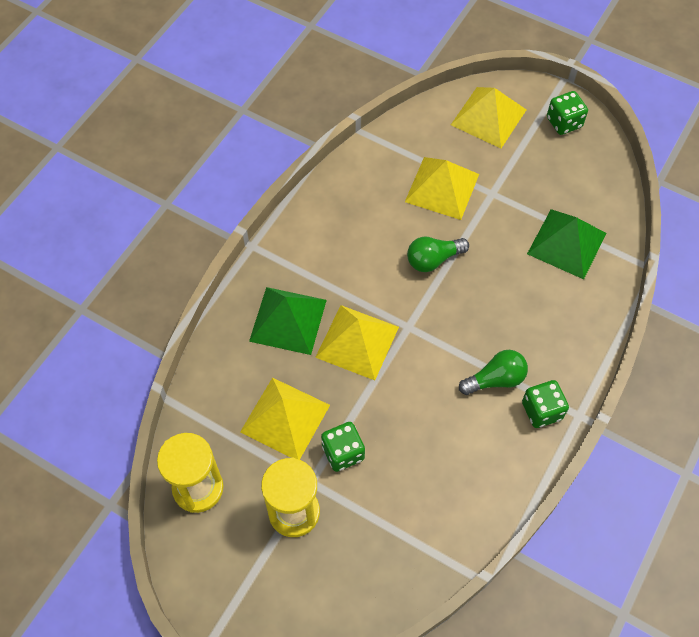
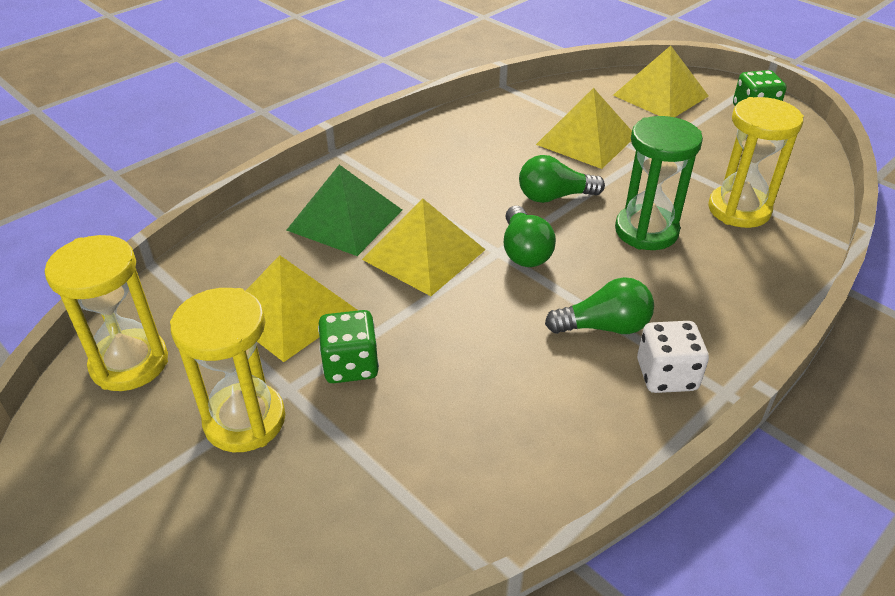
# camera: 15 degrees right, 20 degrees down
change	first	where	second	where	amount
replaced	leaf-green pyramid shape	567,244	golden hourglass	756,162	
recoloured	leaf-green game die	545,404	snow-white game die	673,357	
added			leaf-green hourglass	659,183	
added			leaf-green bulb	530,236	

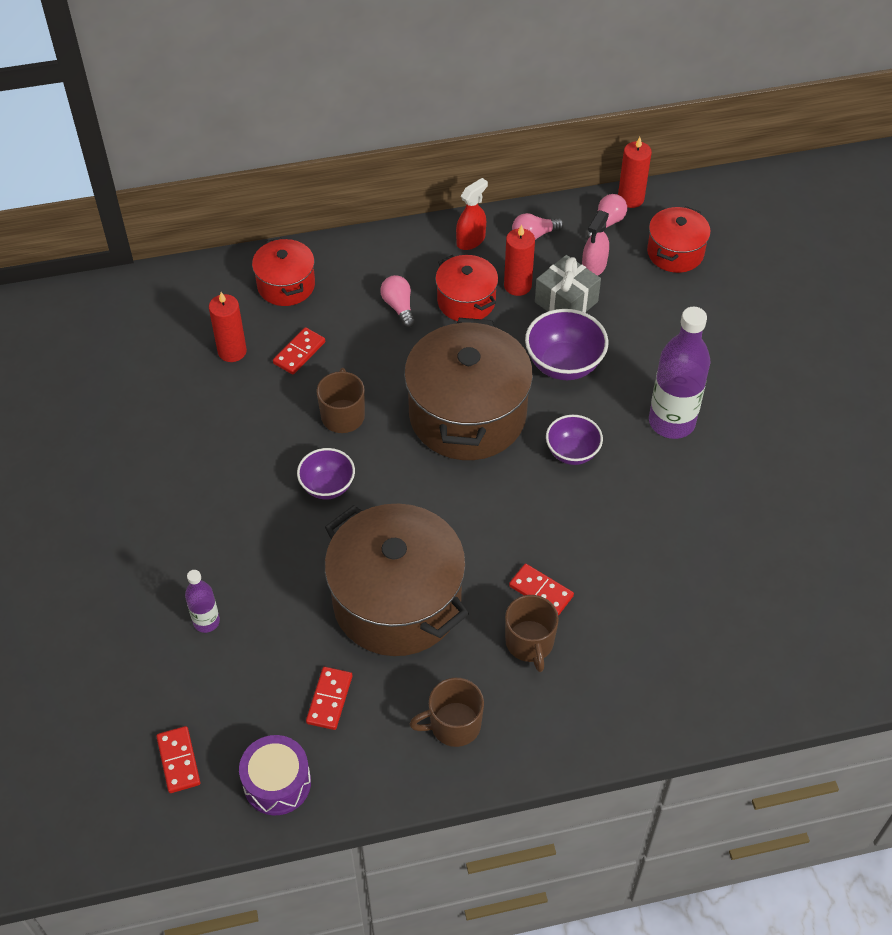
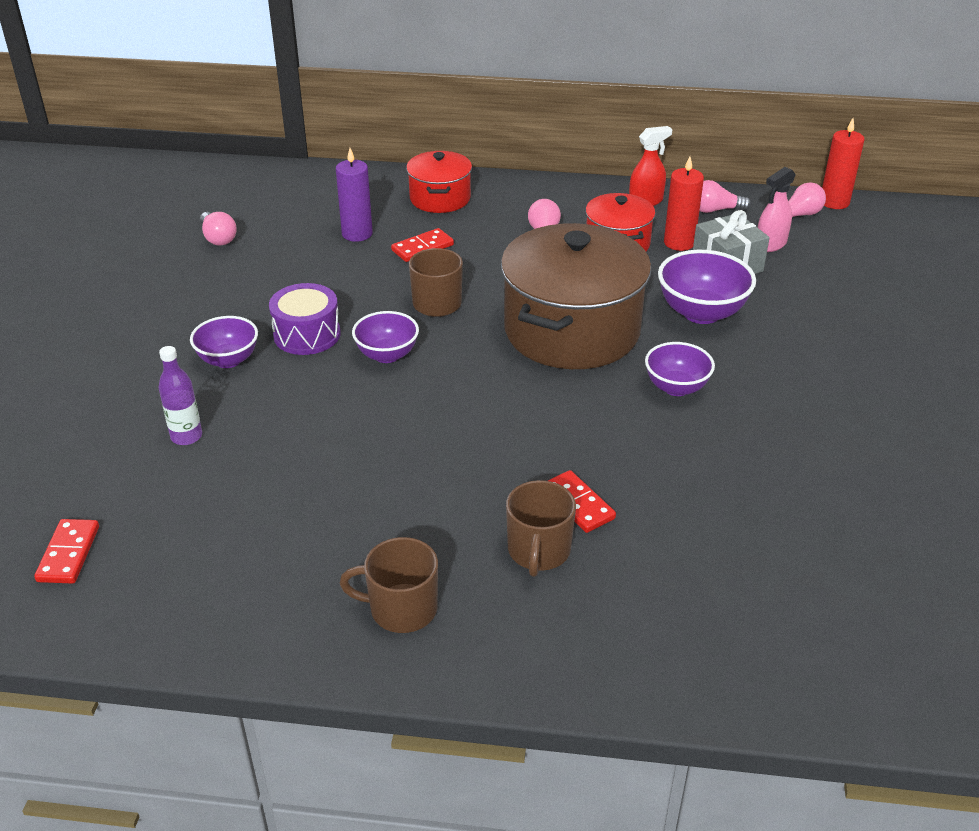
# camera: 20 degrees right, 15 degrees down
change	first	where	second	where	amount
removed	scarlet cooking pot	679,239			
recoloured	scarlet candle	228,327	purple candle	354,195	
removed	purple flask	679,373			
removed	dark brown cooking pot	396,580			
removed	scarlet domino tile	329,698			
moved	purple toy drum	275,775		305,319	
added			rosy bulb	218,229	
added			purple bowl	224,342	

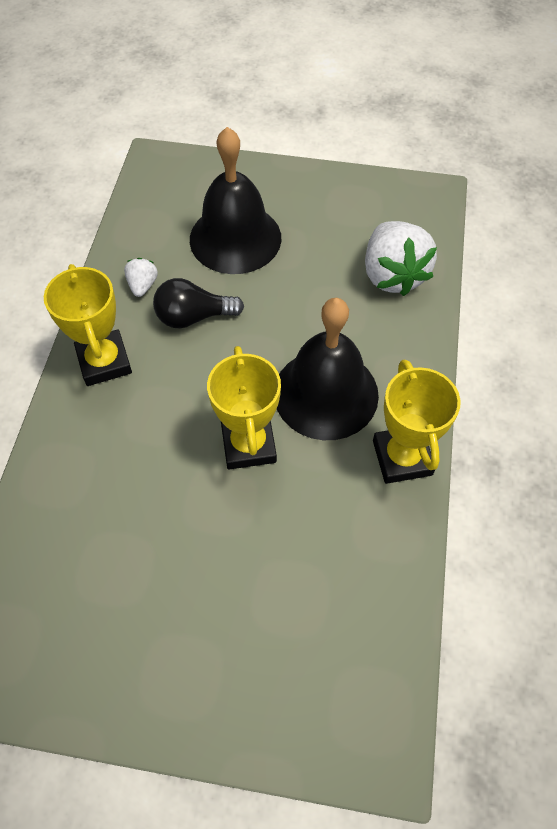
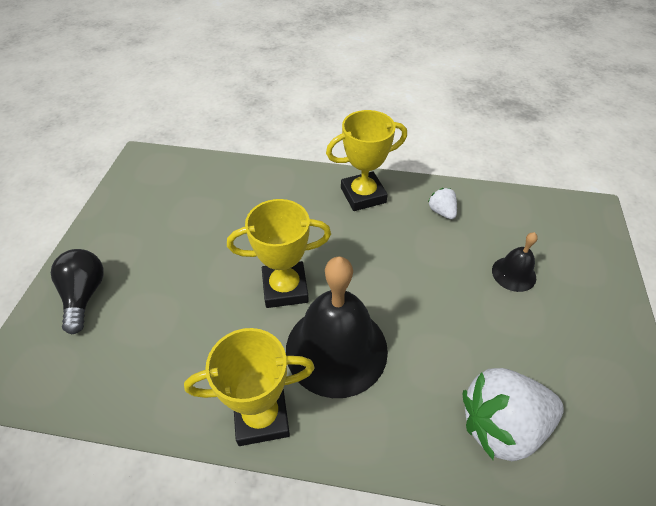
# camera: 90 degrees right, 10 degrees down
change	first	where	second	where	amount
resized	black school bell	235,200		515,262	x0.48
turned	snow-white strawberry	141,277		442,203	120 degrees counterclockwise
moved	black bulb	198,303		77,291	

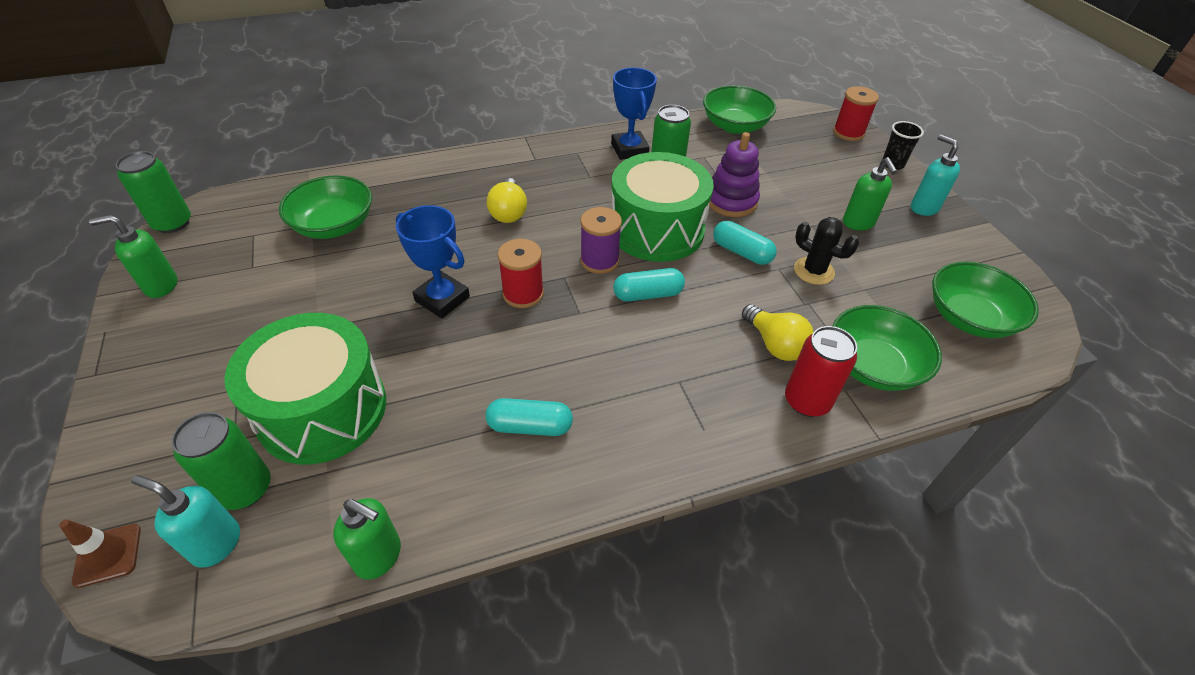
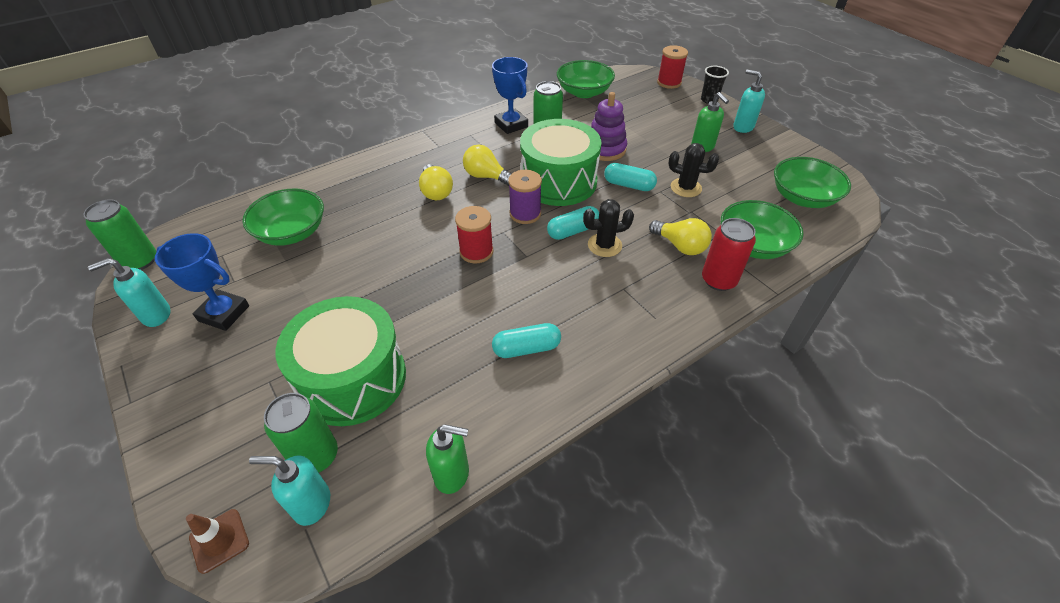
# camera: 15 degrees left, 0 degrees up
change	first	where	second	where	amount
moved	royal blue trophy	433,261		202,282	
recoloured	leaf-green soap dispenser	133,256	teal soap dispenser	129,292	
added			golden bulb	487,165	
added			black prickly plant	608,228	

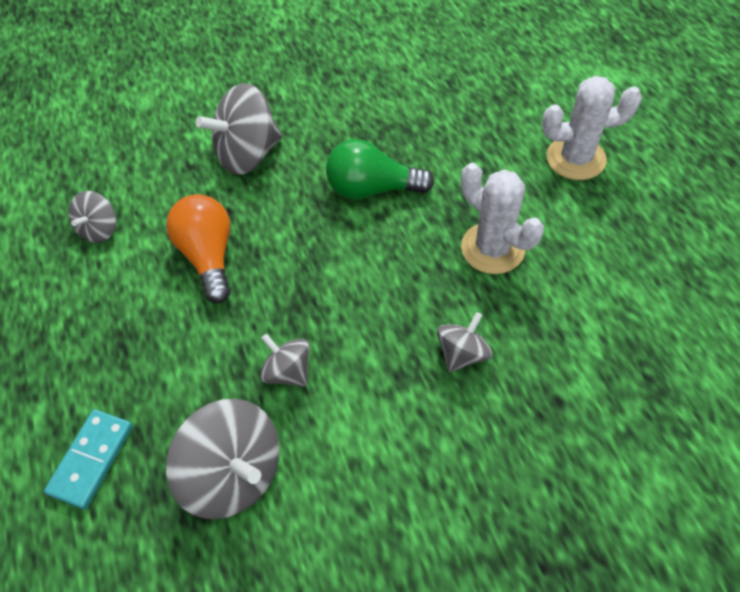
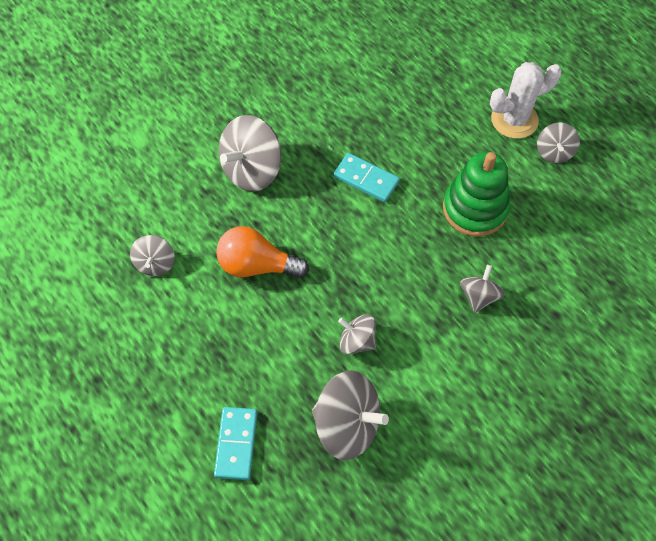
# camera: 20 degrees left, 5 degrees up
change	first	where	second	where	amount
replaced	leaf-green bulb	380,169	teal domino tile	366,177	
replaced	snow-white prickly plant	502,218	leaf-green ring stacker	476,194	
turned	orange bulb	198,248		262,252	45 degrees counterclockwise
added			ash-grey toy top	558,143	

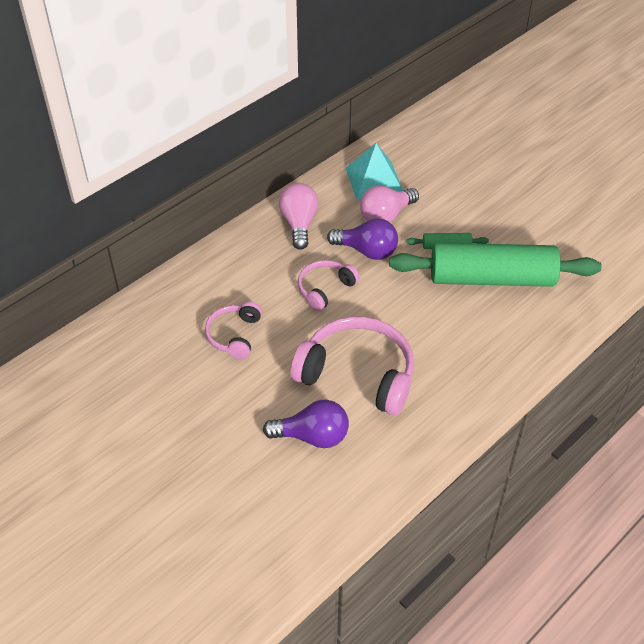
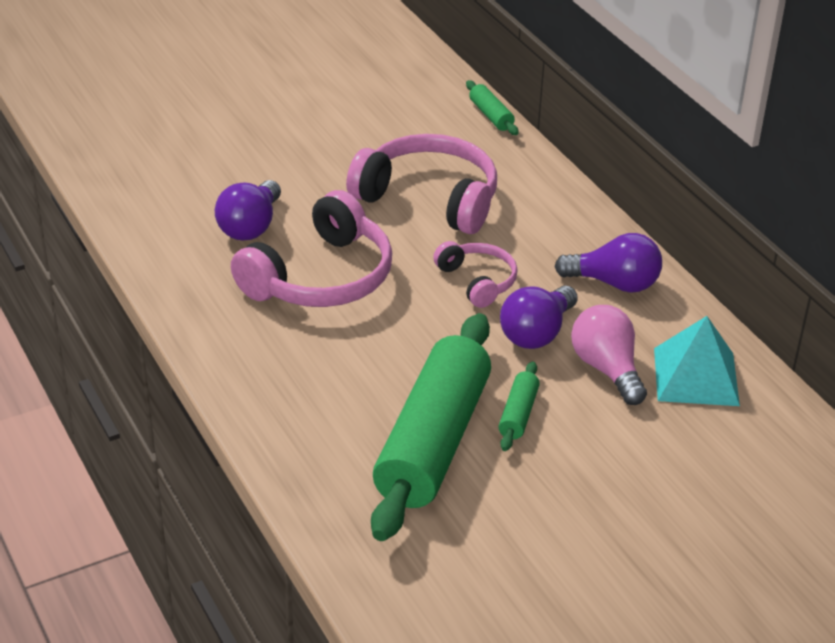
# camera: 105 degrees right, 10 degrees down
change	first	where	second	where	amount
recoloured	rosy bulb	299,216	purple bulb	608,263	
resized	rosy headphones	233,330		421,184	x1.83
added			leaf-green rolling pin	492,107	

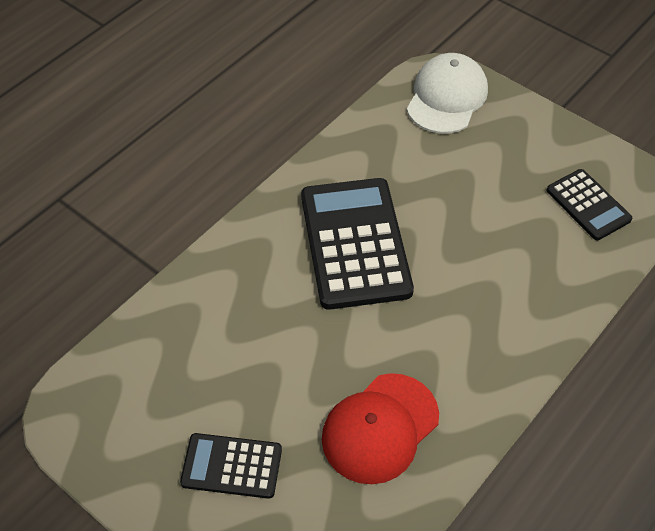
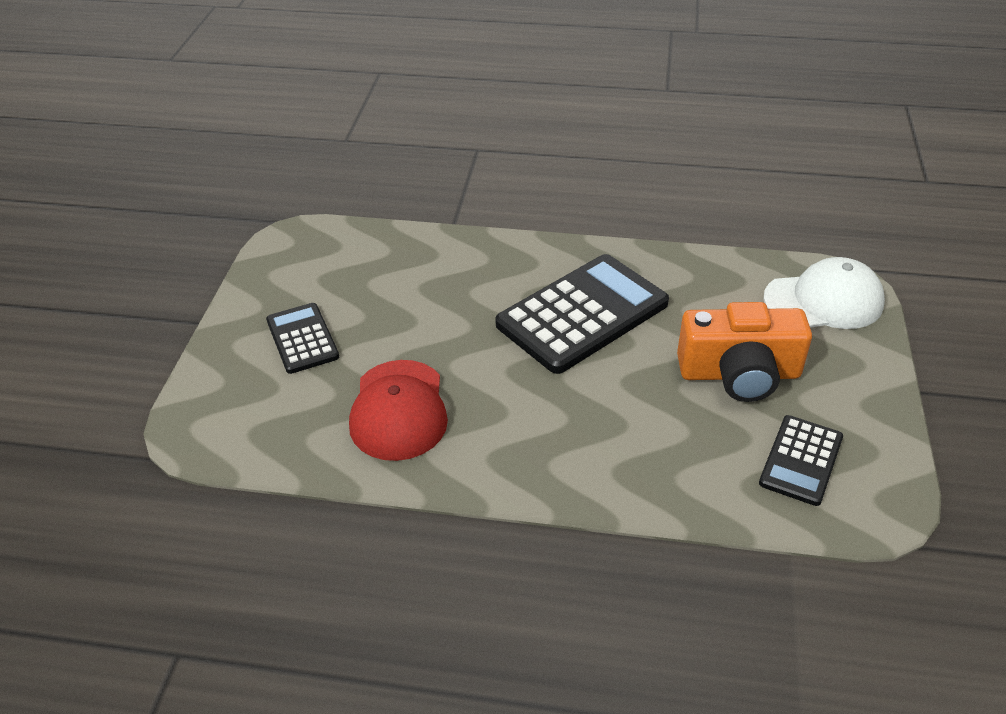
# camera: 60 degrees right, 10 degrees down
change	first	where	second	where	amount
turned	scarlet peaked cap	380,428		398,410	105 degrees counterclockwise
added			orange camera	744,352	

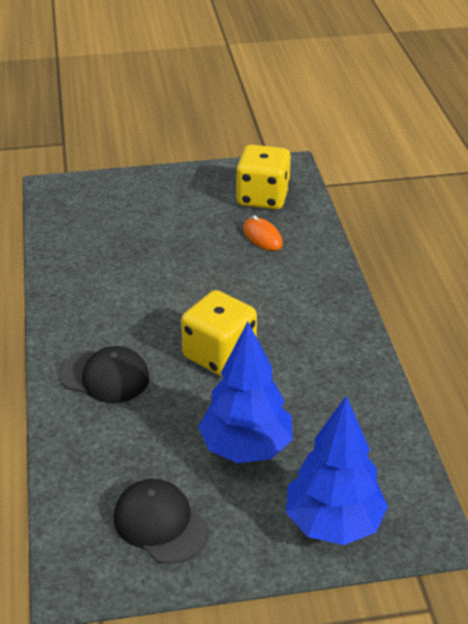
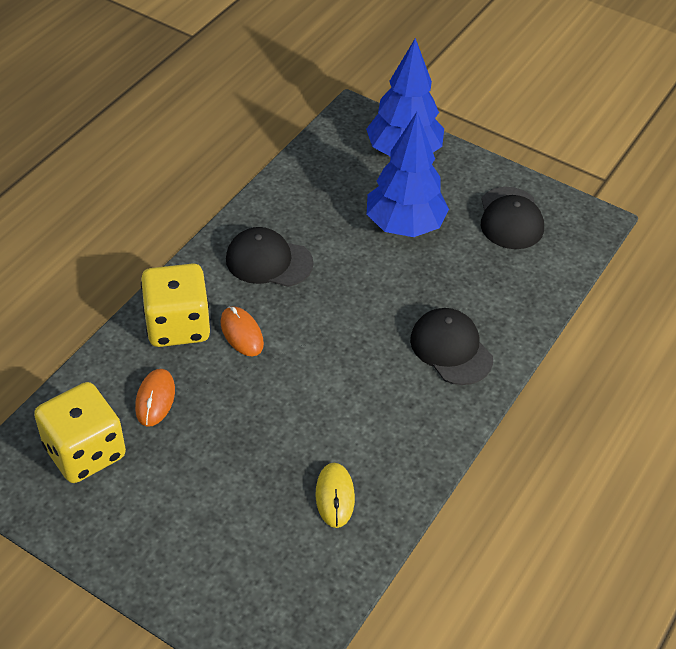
# camera: 140 degrees left, 10 degrees up
change	first	where	second	where	amount
moved	golden game die	219,333		175,305	
added			black peaked cap	269,257	
added			orange PC mouse	242,331	
added			golden PC mouse	335,495	

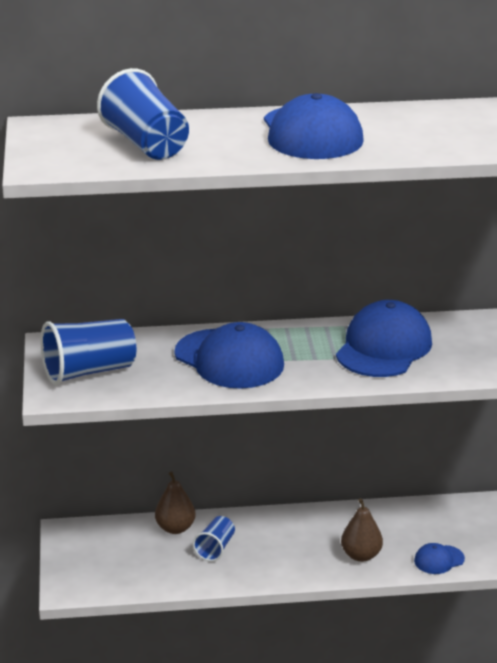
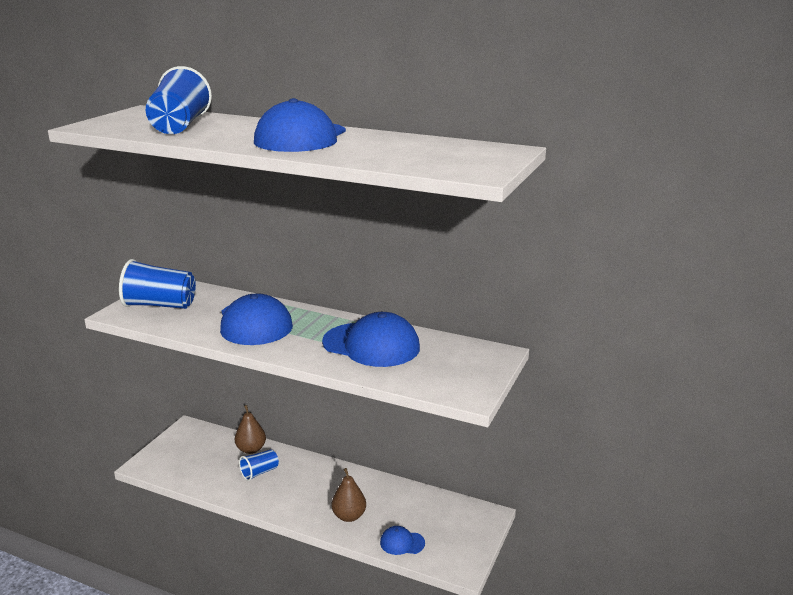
# camera: 30 degrees right, 5 degrees down
change	first	where	second	where	amount
turned	royal blue peaked cap	384,338		371,339	60 degrees clockwise

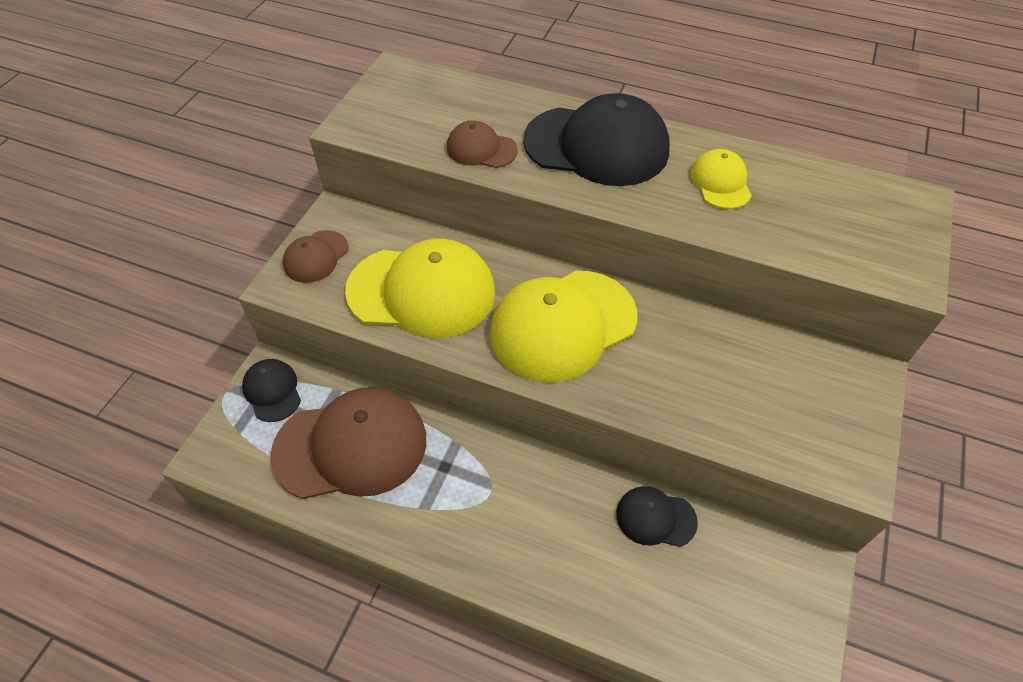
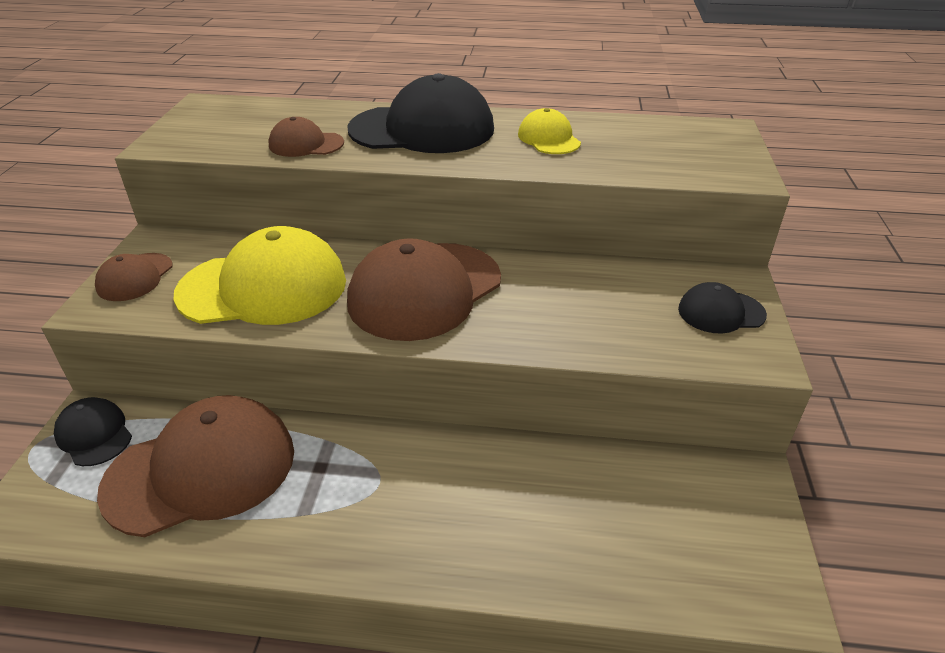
# camera: 15 degrees left, 15 degrees down
change	first	where	second	where	amount
recoloured	golden peaked cap	563,327	dark brown peaked cap	424,289	
moved	black peaked cap	657,516		722,307	

